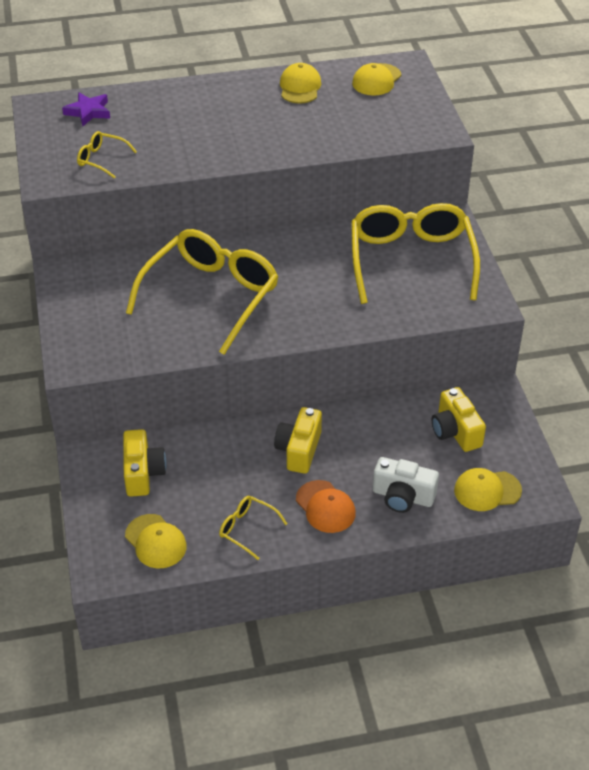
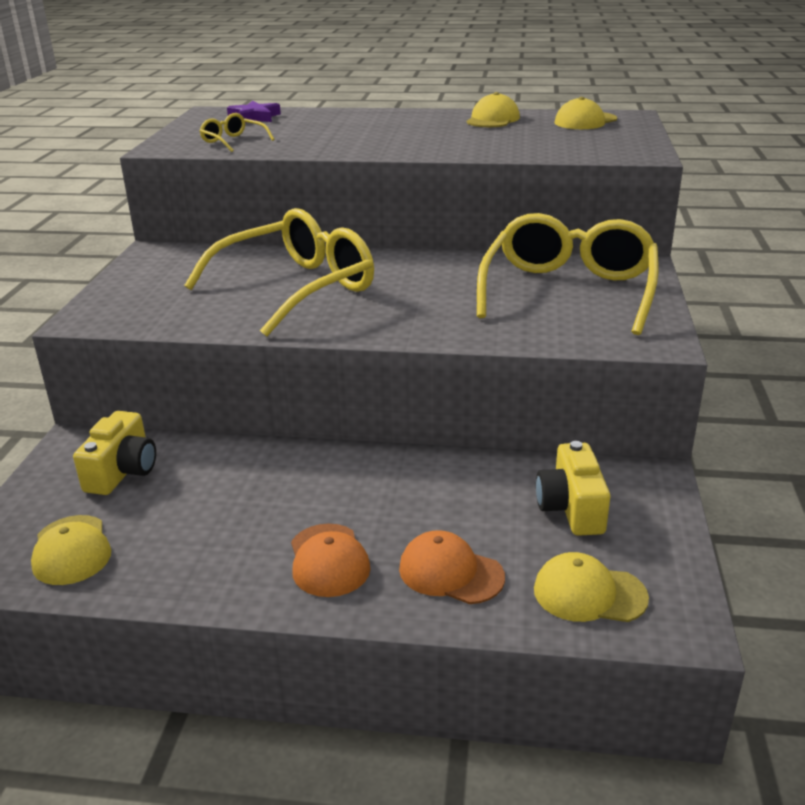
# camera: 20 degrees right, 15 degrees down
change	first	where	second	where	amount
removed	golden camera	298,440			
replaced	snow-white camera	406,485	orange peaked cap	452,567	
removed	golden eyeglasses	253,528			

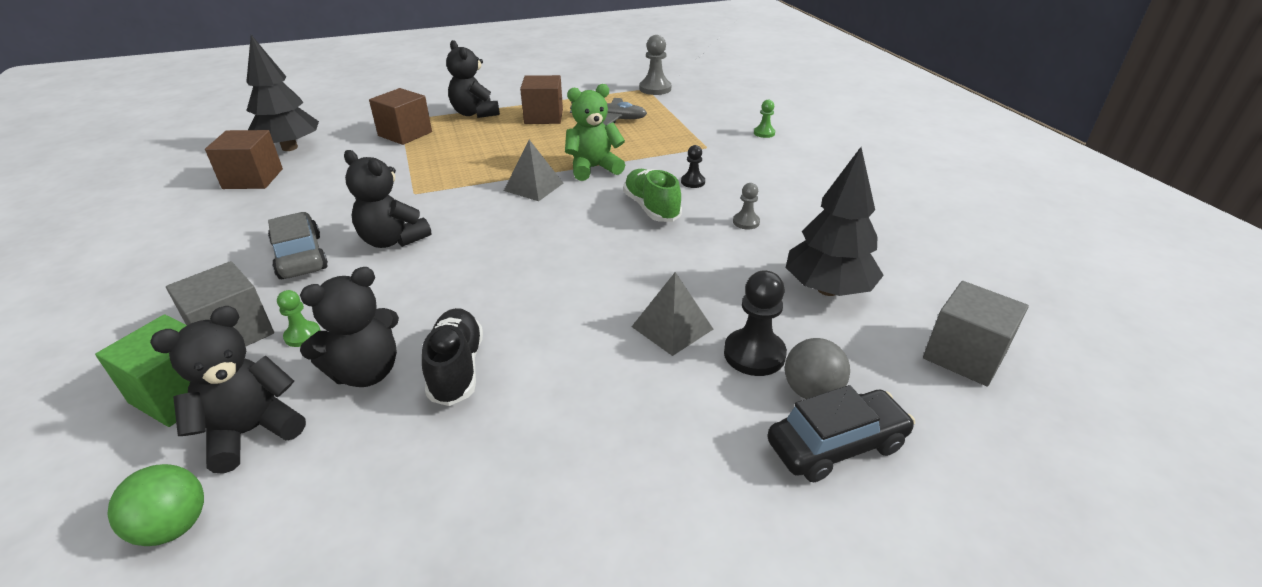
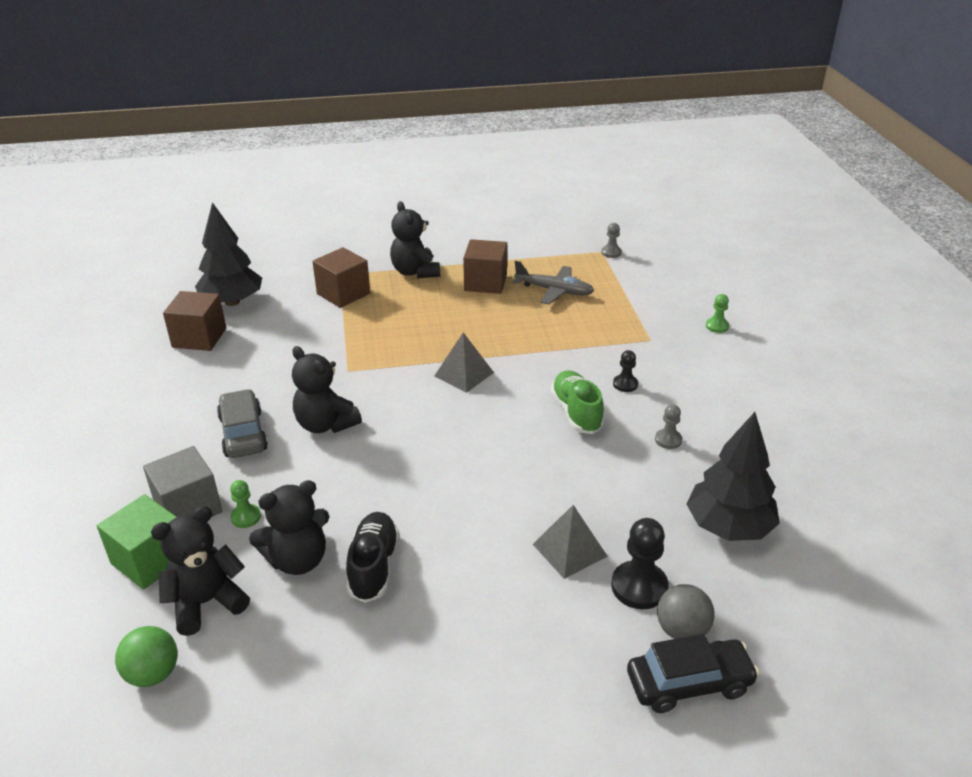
# camera: 10 degrees right, 0 degrees up
change	first	where	second	where	amount
resized	ash-grey chess pawn	655,65		611,240	x0.57
removed	leaf-green teddy	595,132			
removed	ash-grey block	976,333			

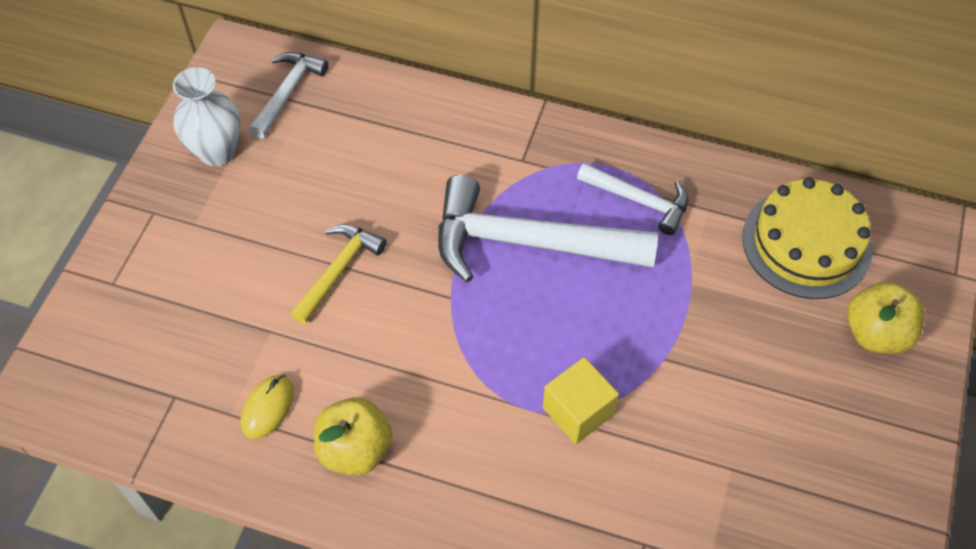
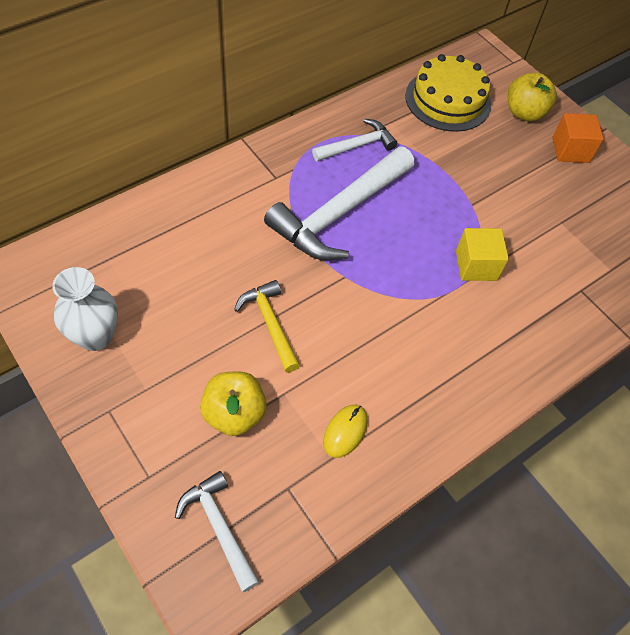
# camera: 60 degrees left, 0 degrees up
change	first	where	second	where	amount
moved	snow-white hammer	288,95		217,531	
turned	golden PC mouse	267,407		345,431	60 degrees clockwise
moved	golden apple	353,436		233,403	
added			orange block	578,138	

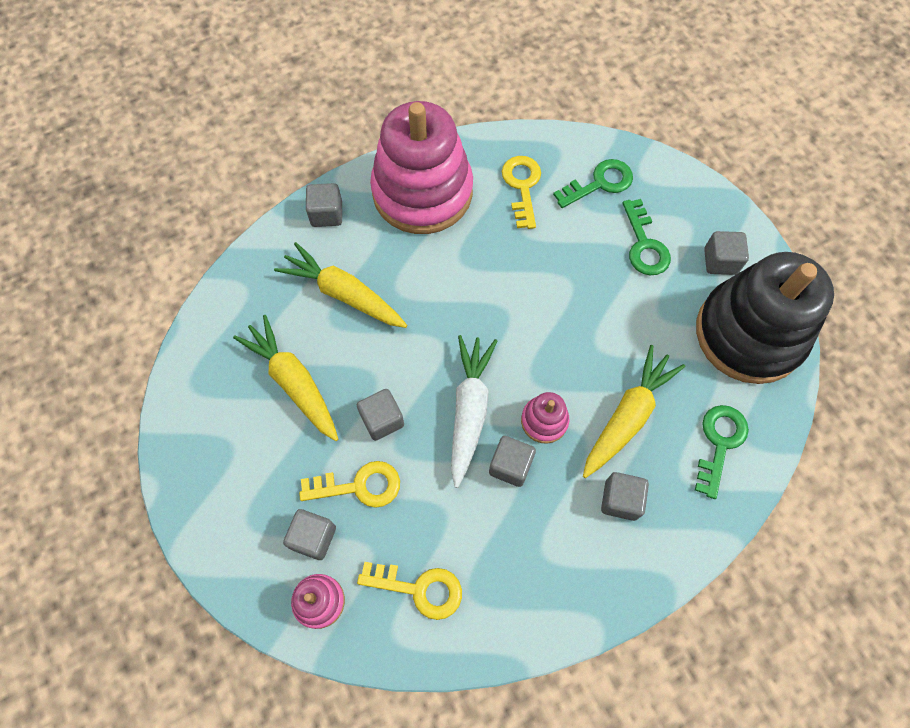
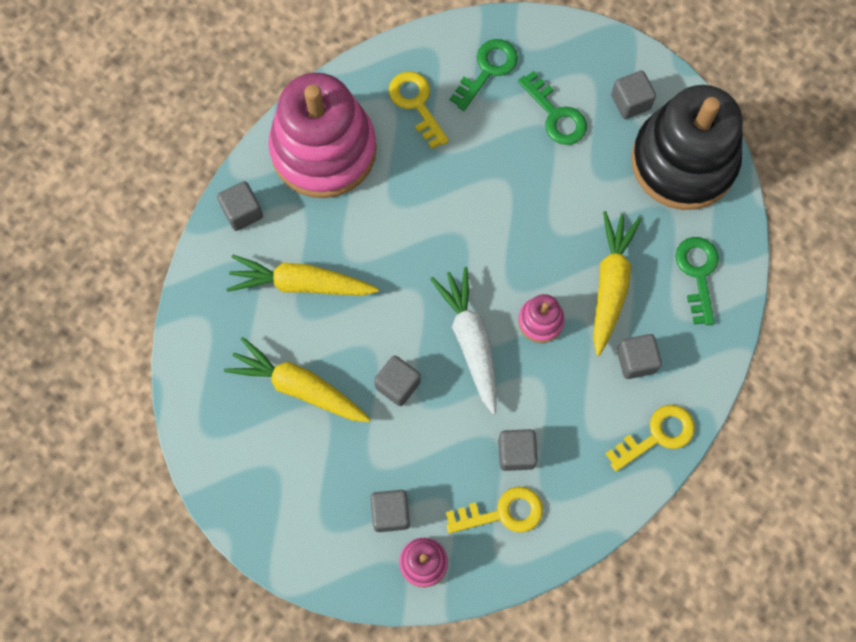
# camera: 25 degrees left, 5 degrees up
change	first	where	second	where	amount
moved	ash-grey block	512,461		518,450	
moved	golden key	349,484		650,438	

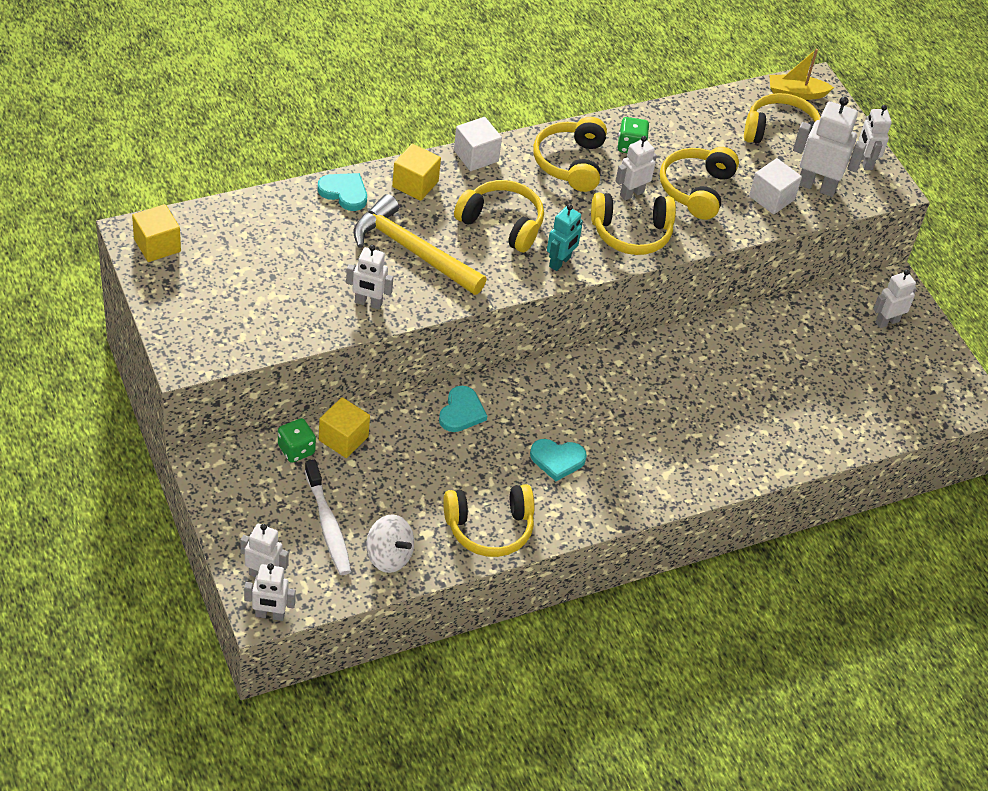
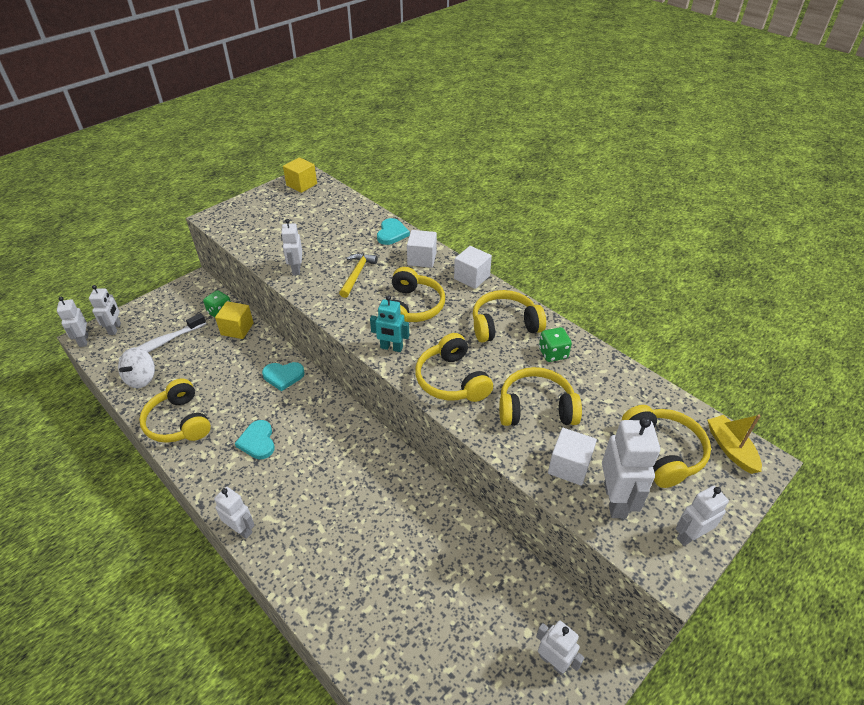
# camera: 75 degrees right, 5 degrees down
change	first	where	second	where	amount
moved	snow-white robot figure	636,168		234,513	
recoloured	golden block	416,172	snow-white block	422,249	
resized	golden hammer	420,244		358,275	x0.58

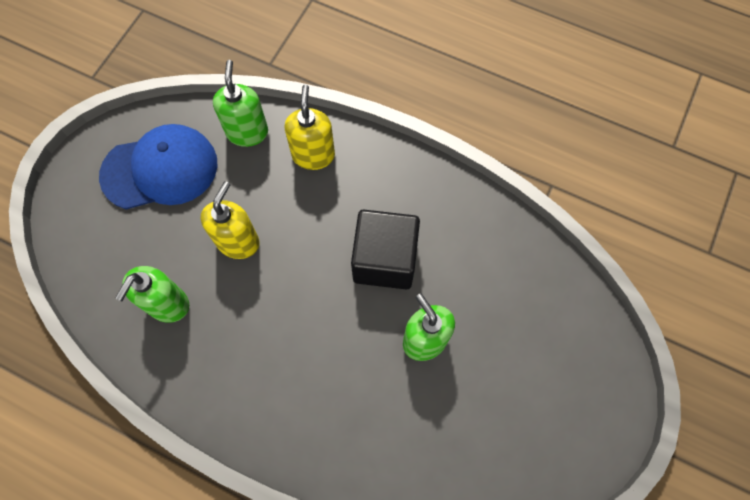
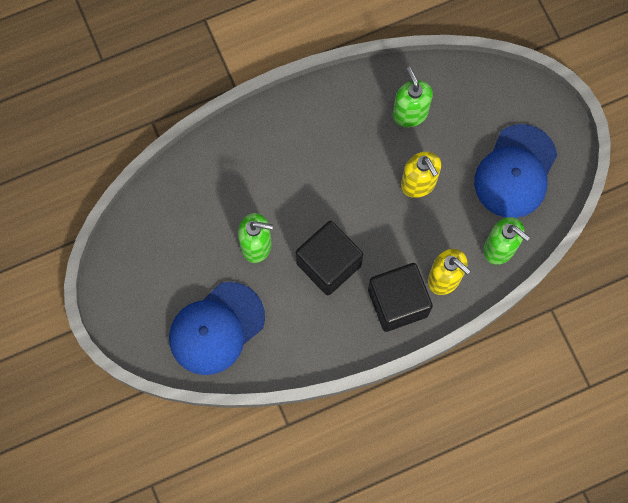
# camera: 130 degrees right, 5 degrees up
change	first	where	second	where	amount
added			black block	400,297	
added			royal blue peaked cap	217,328	

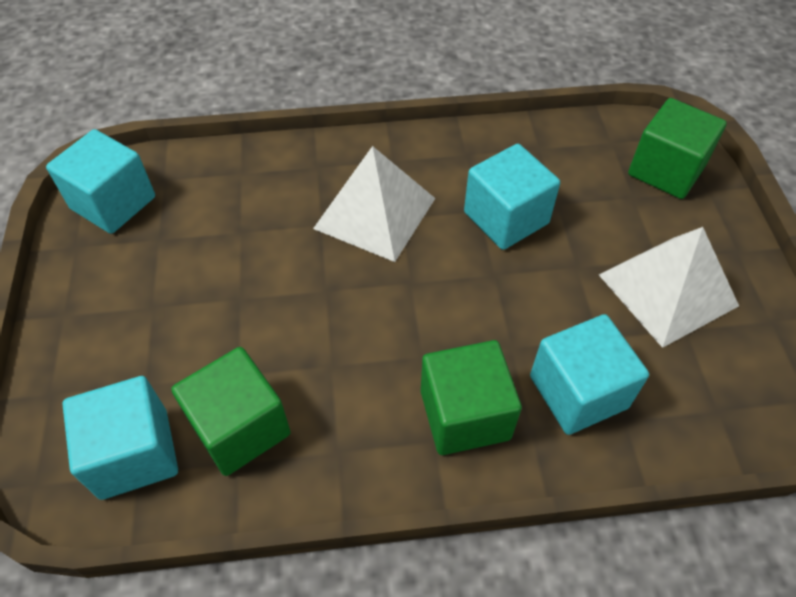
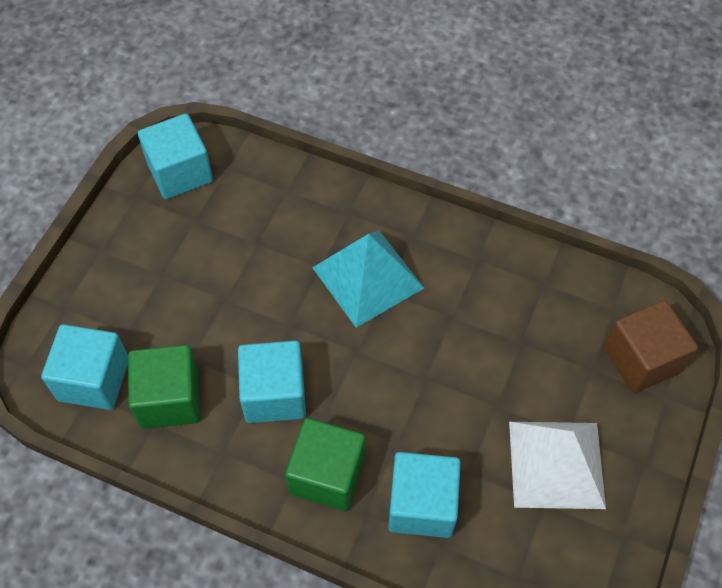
# camera: 30 degrees right, 5 degrees up
change	first	where	second	where	amount
recoloured	leaf-green block	677,148	dark brown block	651,346	
moved	teal block	512,197		272,382	
recoloured	snow-white pyramid shape	374,204	teal pyramid shape	368,279	

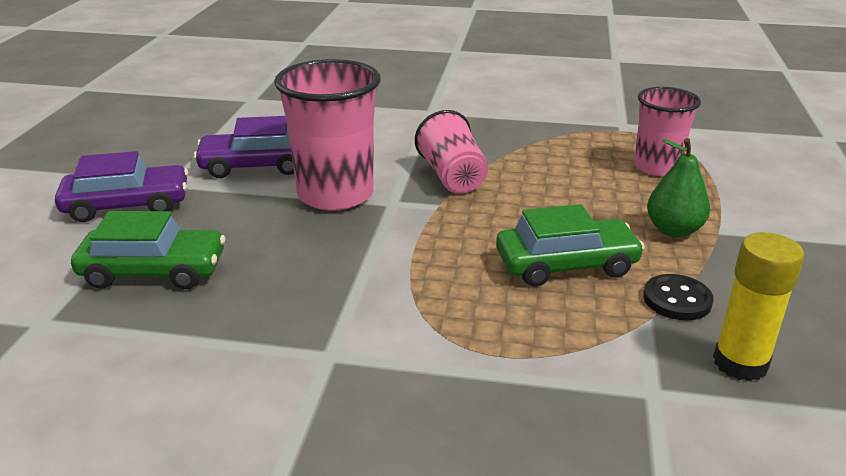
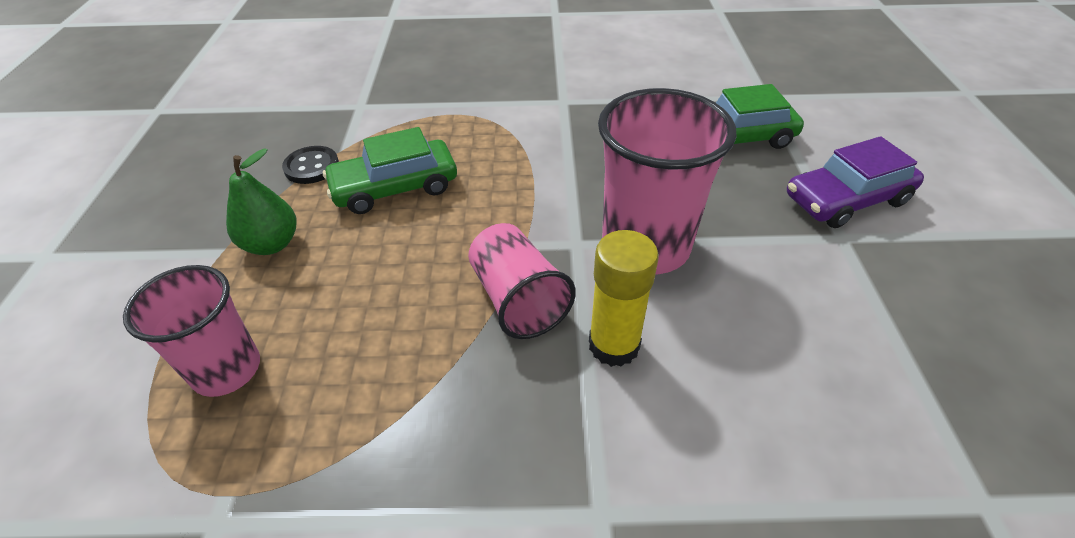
# camera: 170 degrees right, 15 degrees up
change	first	where	second	where	amount
removed	purple toy car	243,147			
moved	golden stick of glue	758,306		624,298	

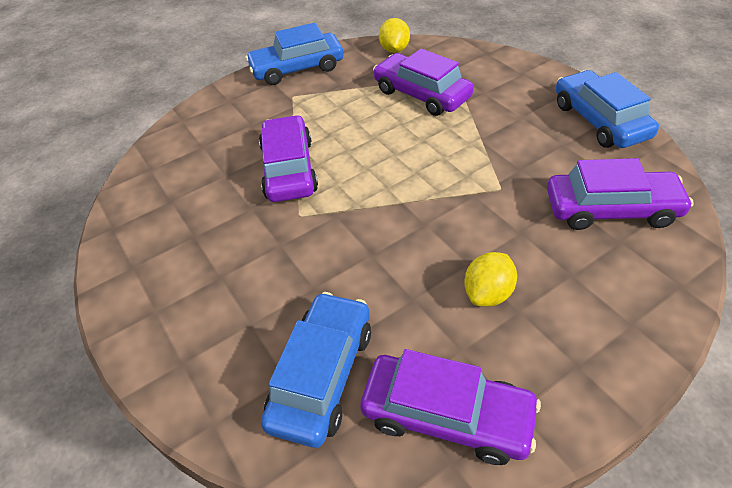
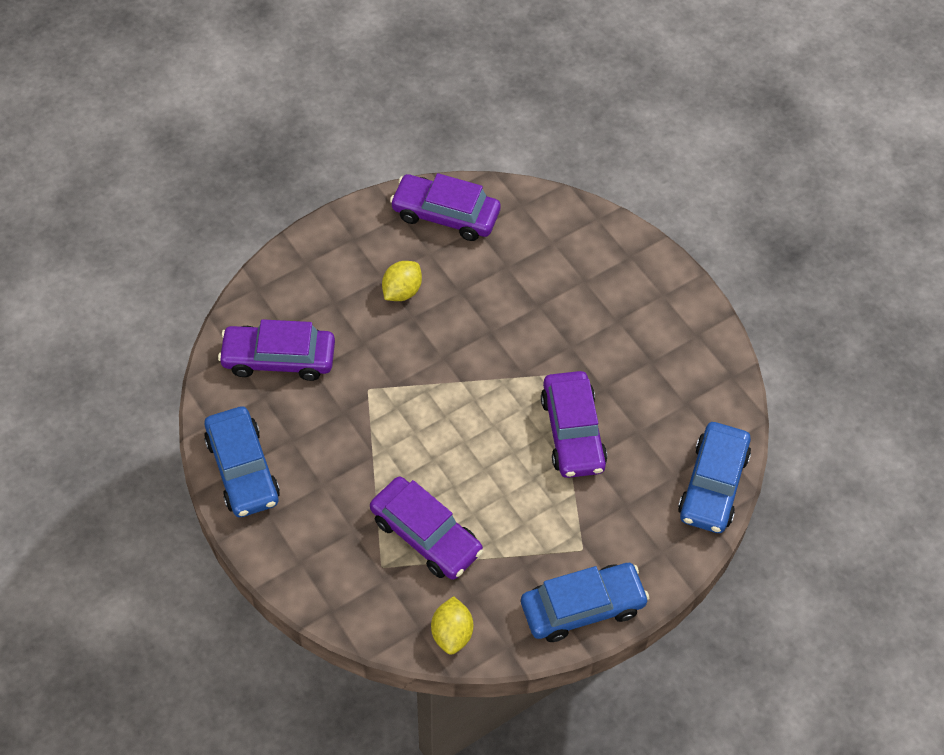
# camera: 175 degrees right, 10 degrees up
change	first	where	second	where	amount
moved	royal blue toy car	316,370		714,477	

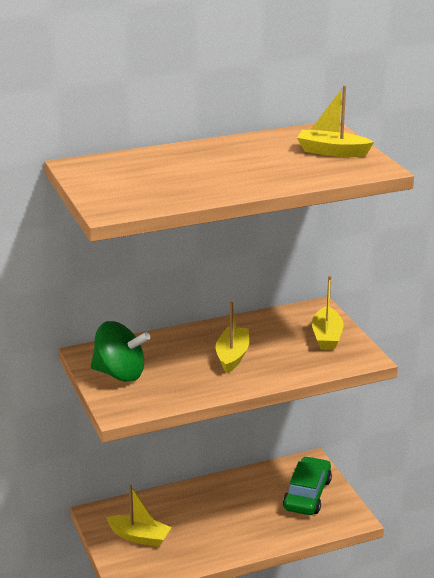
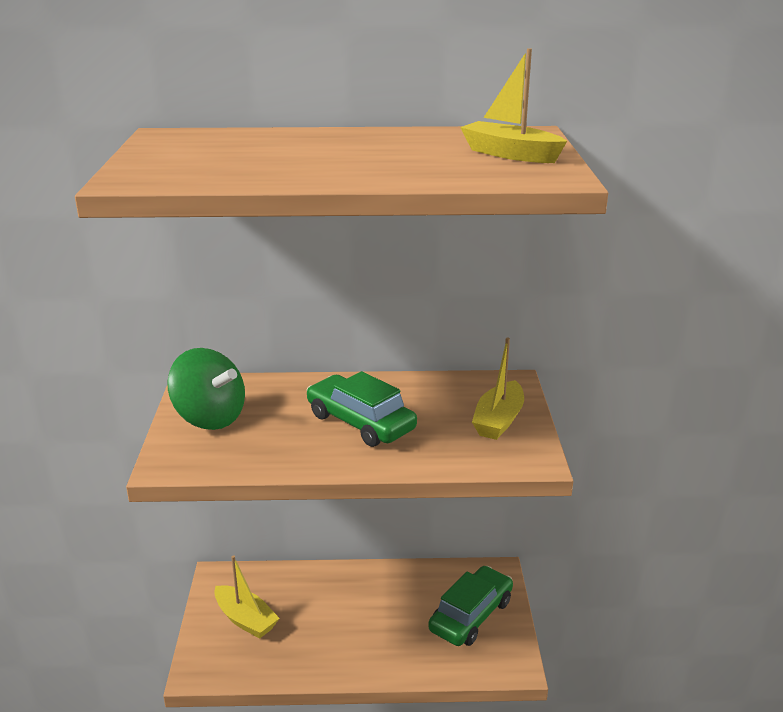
# camera: 20 degrees right, 0 degrees up
change	first	where	second	where	amount
replaced	golden sailboat	232,337	leaf-green toy car	361,409	

